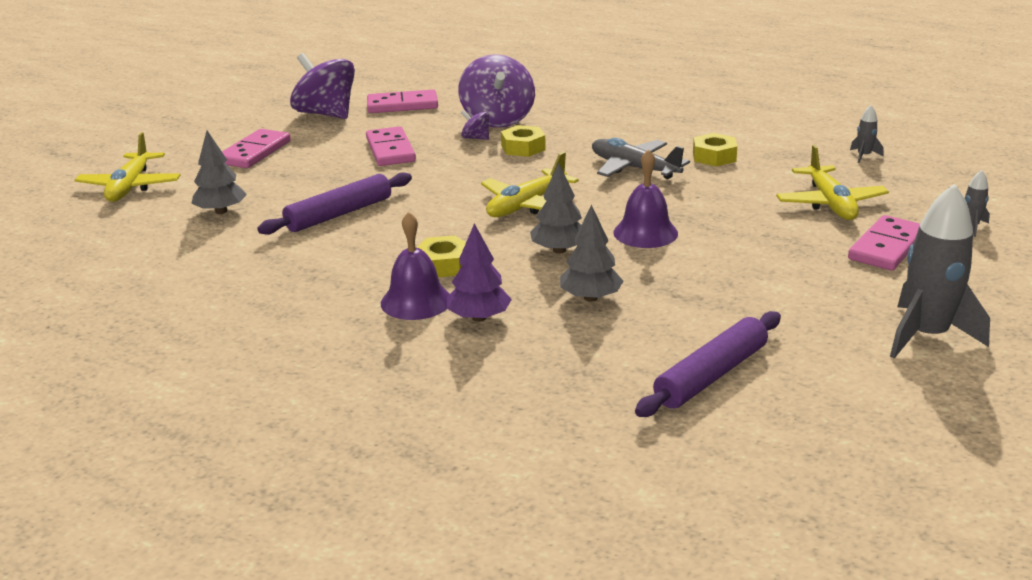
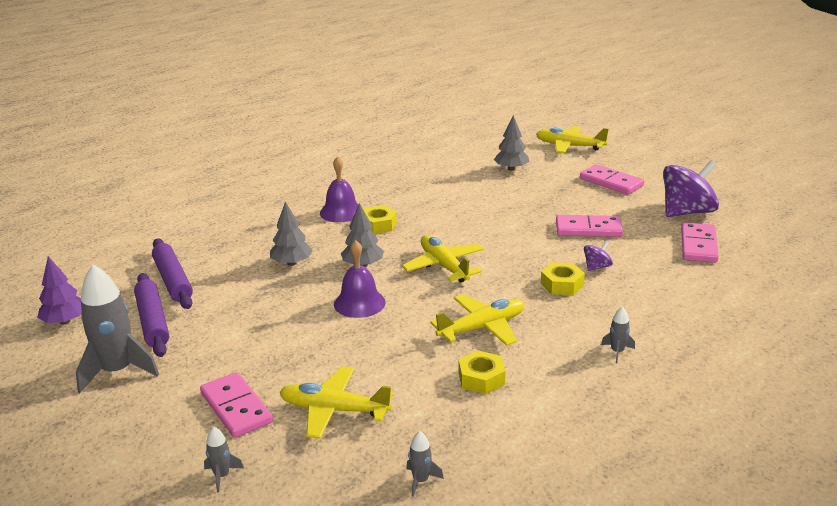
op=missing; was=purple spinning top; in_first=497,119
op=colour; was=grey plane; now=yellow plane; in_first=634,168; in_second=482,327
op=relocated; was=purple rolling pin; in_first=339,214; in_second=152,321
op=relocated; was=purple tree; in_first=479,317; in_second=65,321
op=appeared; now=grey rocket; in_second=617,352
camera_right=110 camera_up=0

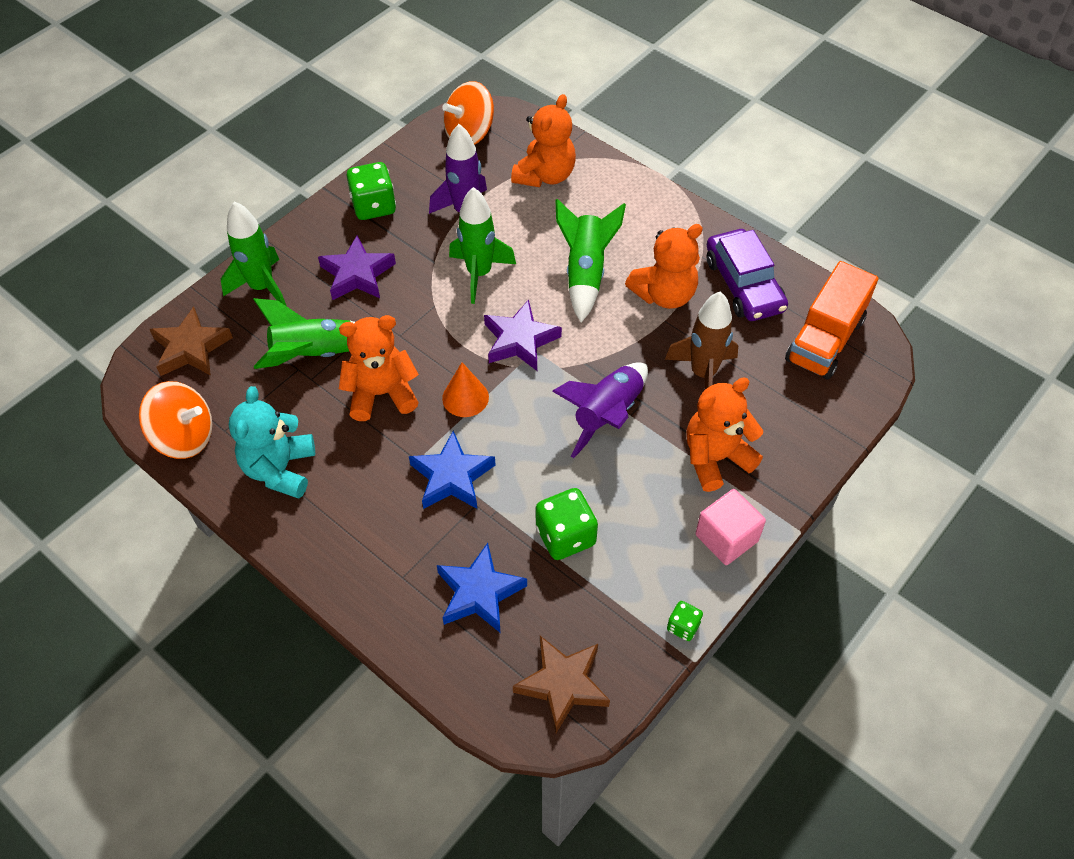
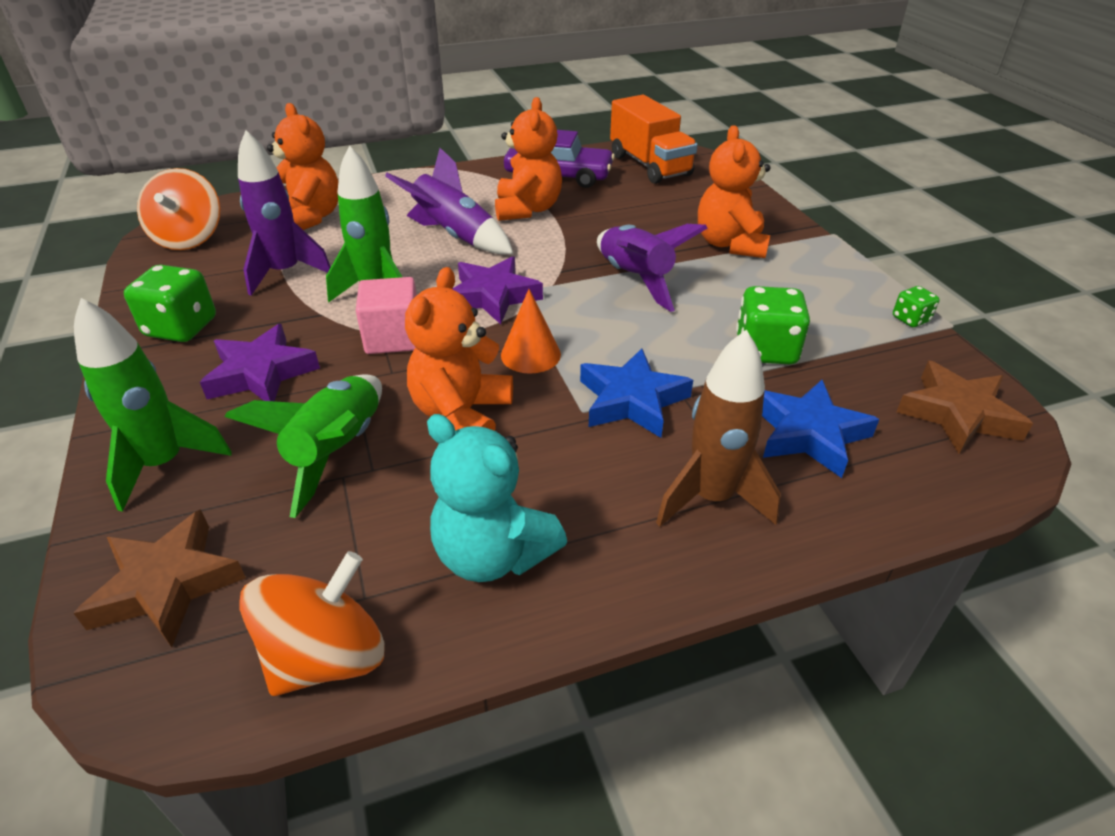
op=colour; was=green rocket; now=purple rocket; in_first=585,273; in_second=454,236
op=relocated; was=brown rocket; in_first=703,374; in_second=711,498
op=relocated; was=pink cube; in_first=726,538; in_second=393,337
camera_right=-60 camera_up=-15

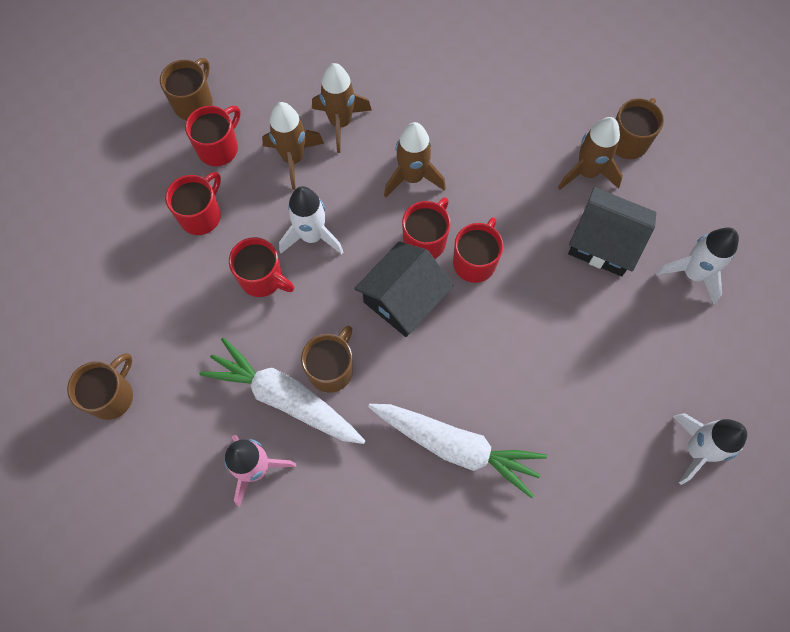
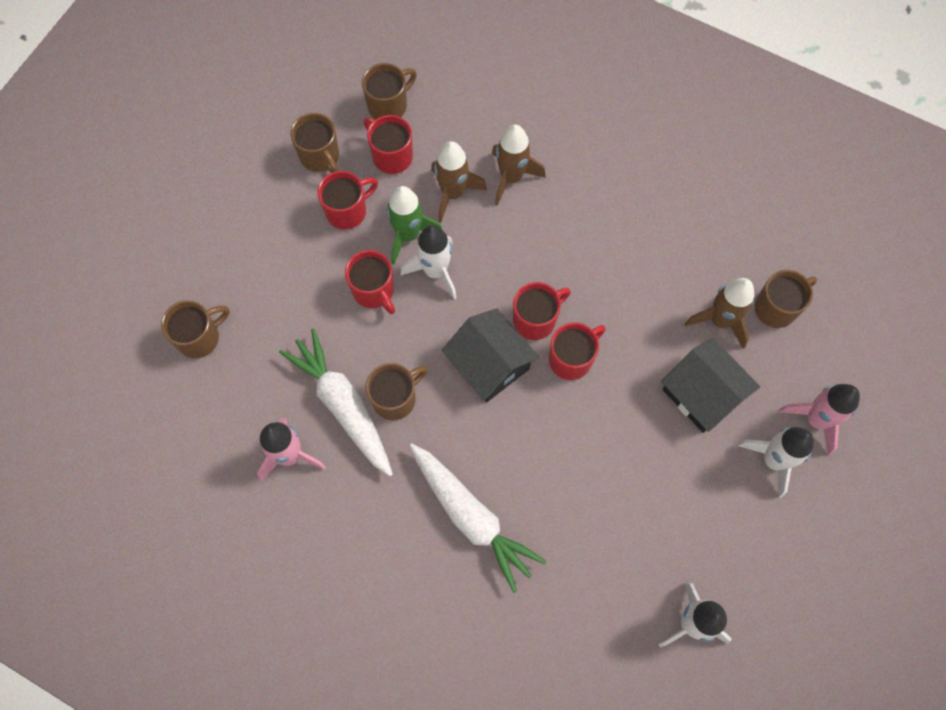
op=spun; was=red mug; in_first=219,148; in_second=391,156; clockwise=-105
op=missing; was=brown rocket; in_first=412,177
op=spun; was=black house; in_first=403,299; in_second=489,364; clockwise=75
op=appeared; now=brown mug; in_second=320,156
op=appeared; now=green rocket; in_second=408,235
op=appeared; now=pink rocket; in_second=816,420
camera_right=25 camera_up=0

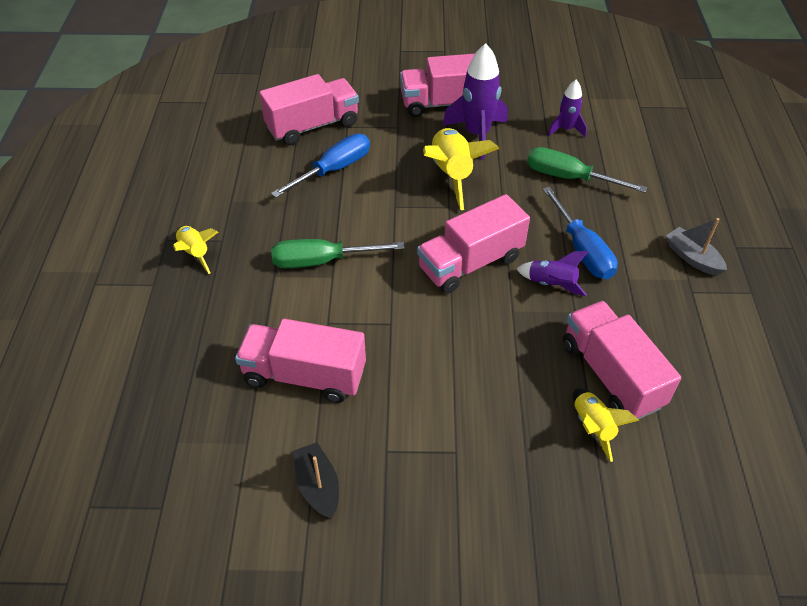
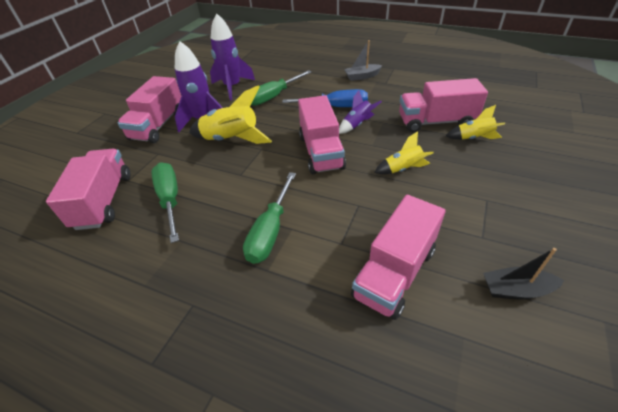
op=size; was=purple rocket; in_first=566,129; in_second=232,87; ratio=1.74
op=colour; was=blue screwdriver; now=green screwdriver; in_first=333,170; in_second=170,199
op=relocated; was=yellow rocket; in_first=195,253; in_second=403,169
camera_right=-65 camera_up=-5

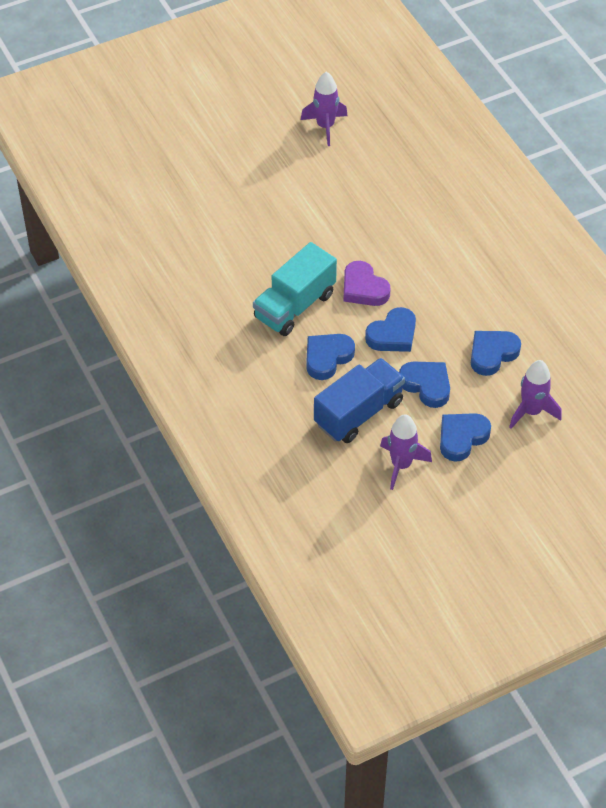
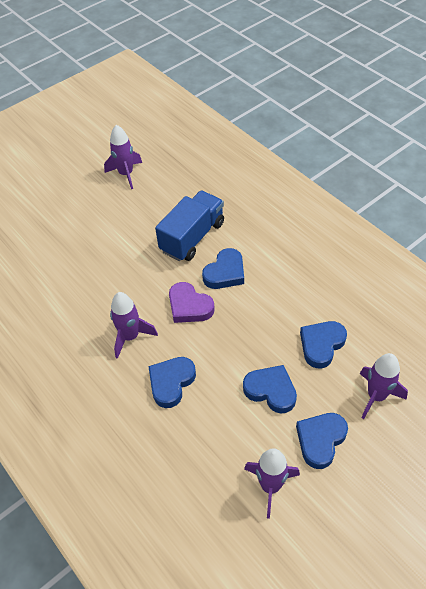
op=exchanged; was=turquoise truck; now=purple rocket; in_first=294,306; in_second=130,336
op=relocated; was=blue heart; in_first=393,335; in_second=225,273
op=relocated; was=blue truck; in_first=358,413; in_second=192,237
camera_right=-10 camera_up=0

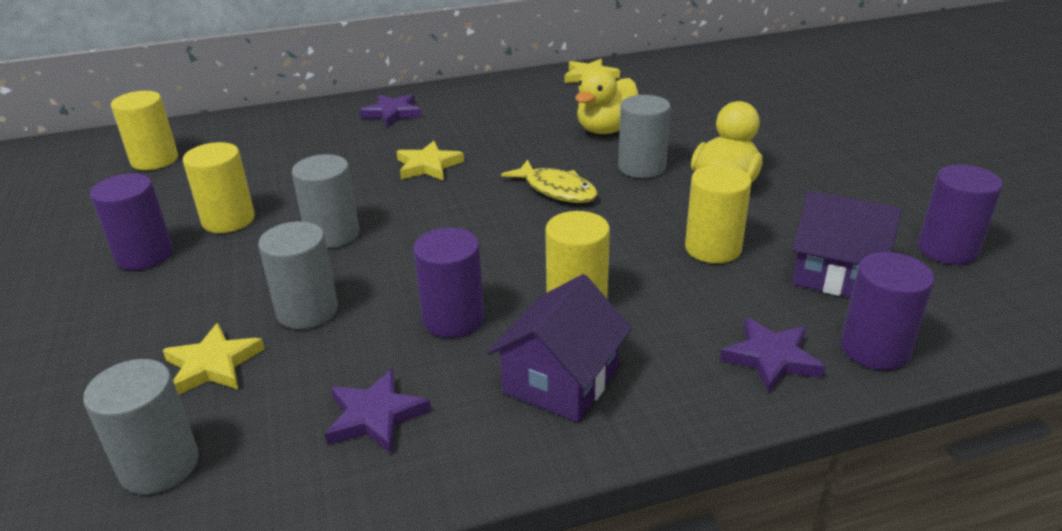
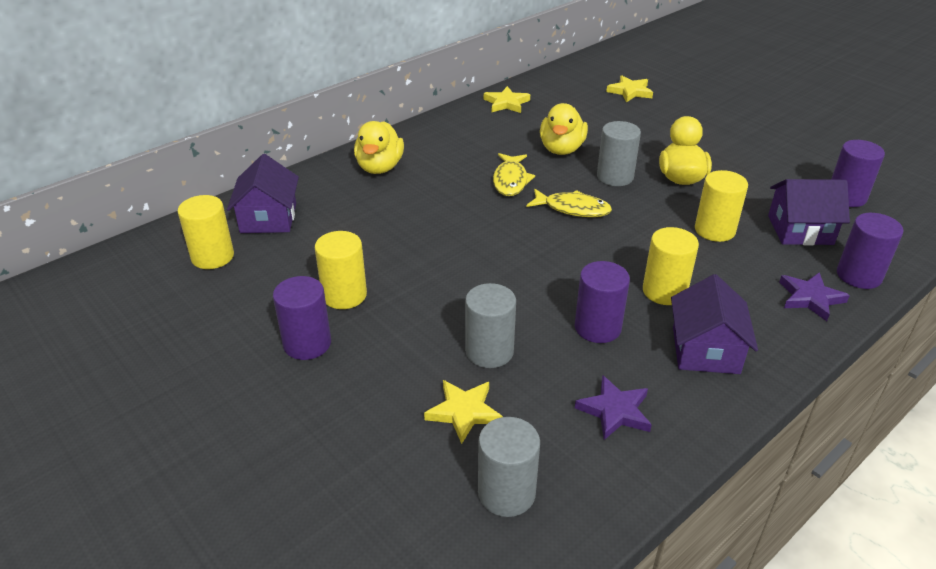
op=exchanged; was=purple star; now=yellow duck; in_first=392,113; in_second=379,167
op=relocated; was=yellow star; in_first=428,166; in_second=630,92
op=missing; was=grey cylinder; in_first=332,234
op=appeared; now=yellow fish; in_second=510,180
op=appeared; now=purple house; in_second=268,218
camera_right=-25 camera_up=5

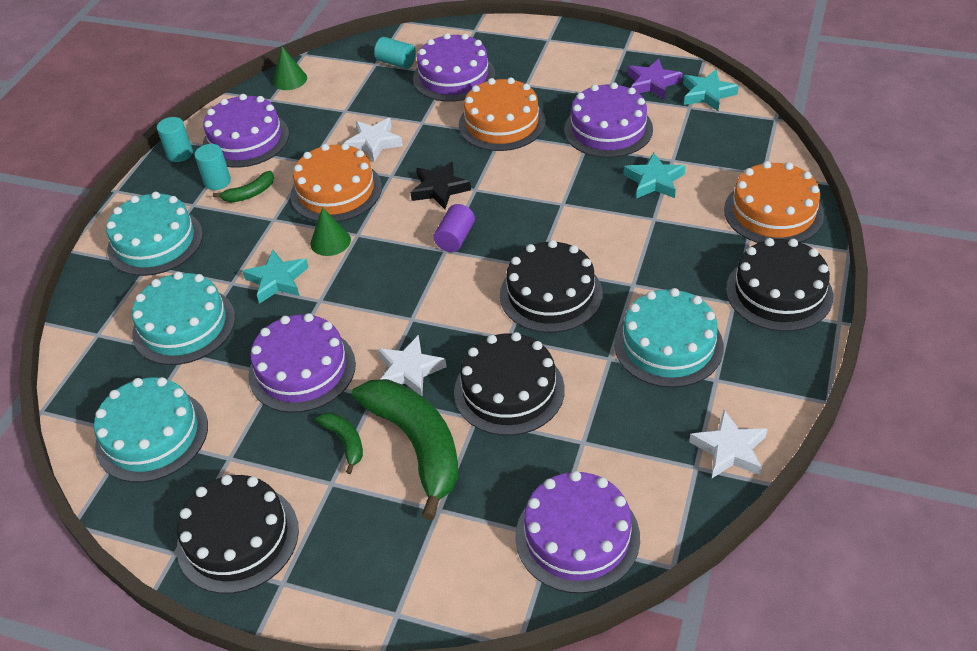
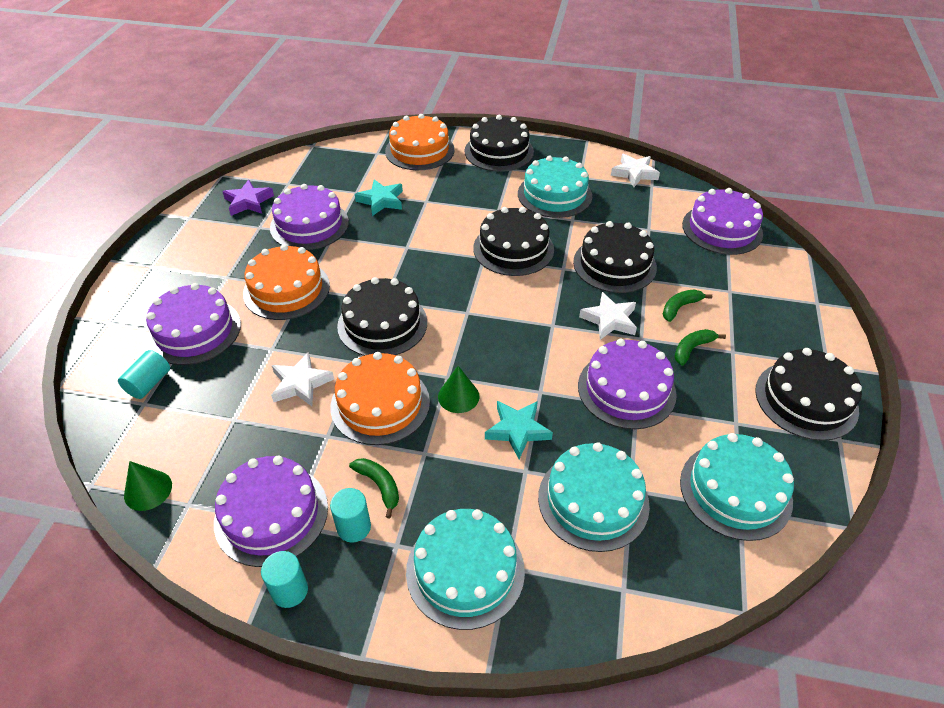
op=missing; was=turquoise star; in_first=707,94
op=exchanged; was=black star; now=black cake; in_first=439,189; in_second=382,324
op=missing; was=purple cylinder; in_first=455,238
op=size; was=green banana; in_first=417,445; in_second=680,307; ratio=0.45
camera_right=-100 camera_up=0

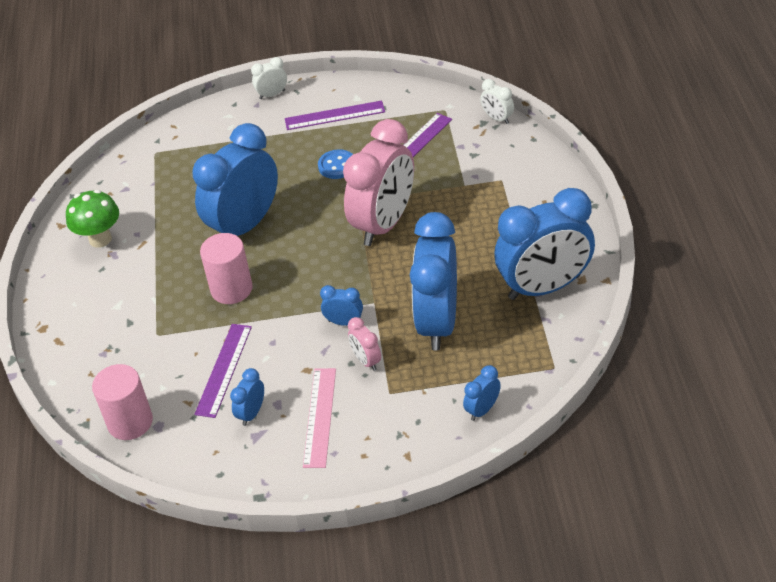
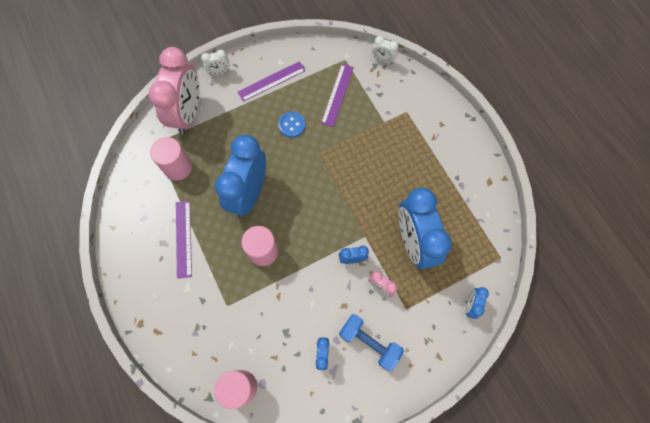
op=spun; was=white clock; in_first=272,94; in_second=219,72; clockwise=-150
op=relocated; was=pink clock; in_first=384,224; in_second=188,113
op=missing; was=blue clock; in_first=544,287
op=missing; was=green mushroom; in_first=100,239
op=relocated; was=purple ruler; in_first=223,370; in_second=183,238
op=exchanged; was=pink ruler; now=blue dumbbell; in_first=320,417; in_second=369,343
op=appeared; now=pink cylinder; in_second=178,167
camera_right=-25 camera_up=25

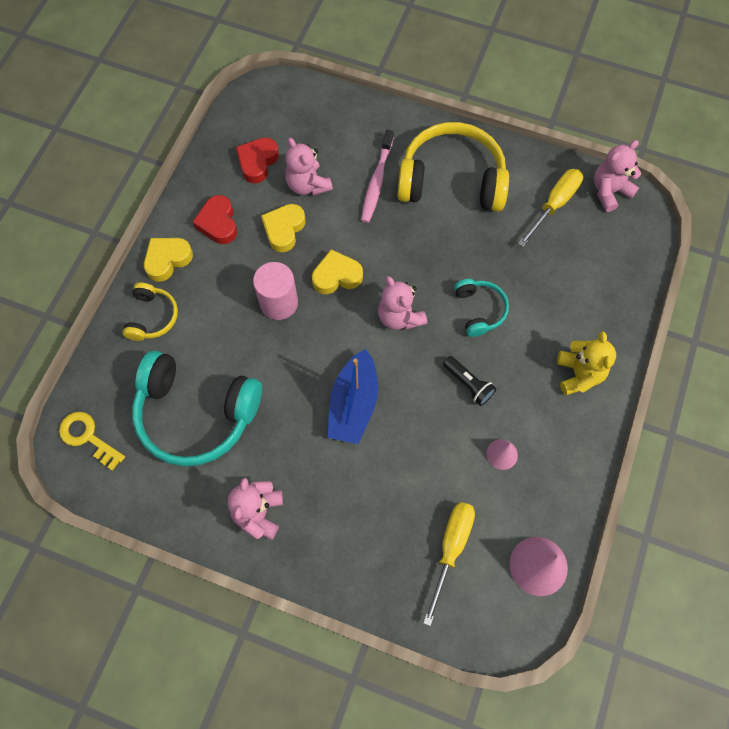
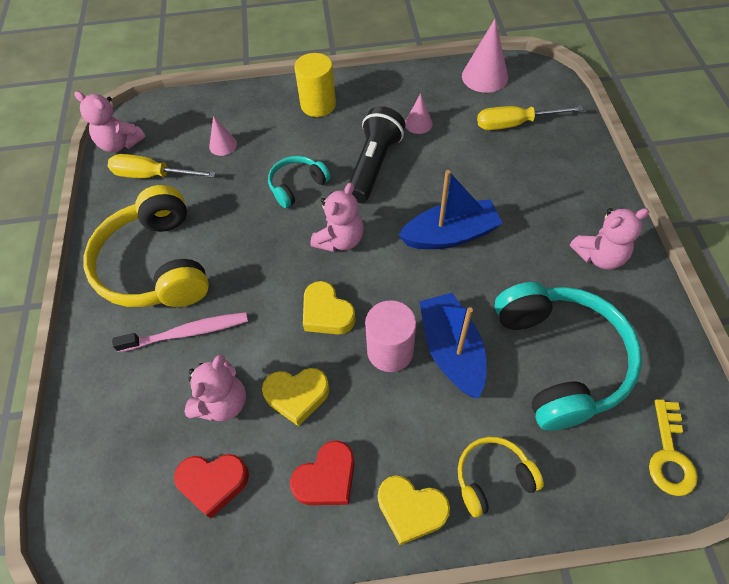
op=exchanged; was=yellow teddy bear; now=yellow cylinder; in_first=578,374; in_second=318,105
op=size; was=black flashlight; in_first=468,384; in_second=373,165; ratio=1.76
op=appeared; now=pink cone; in_second=223,145
op=appeared; now=blue boat; in_second=451,350
camera_right=-115 camera_up=-10

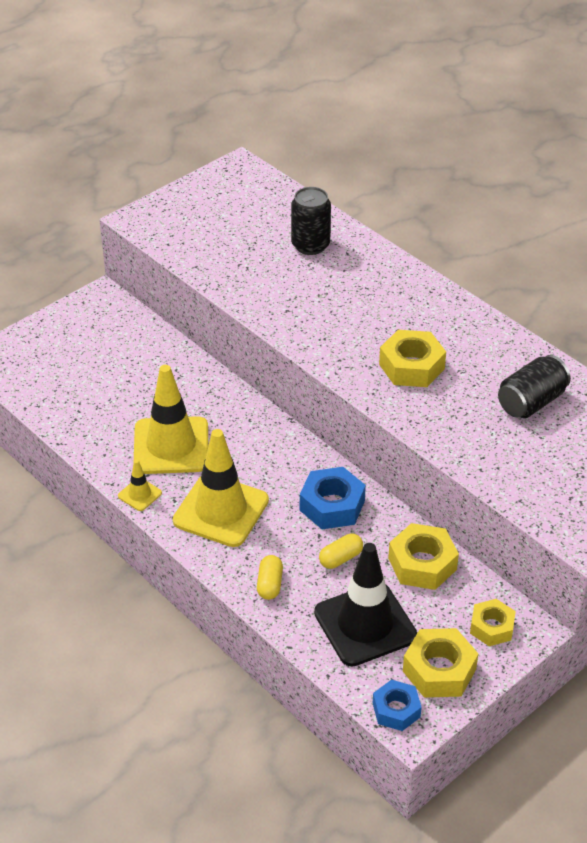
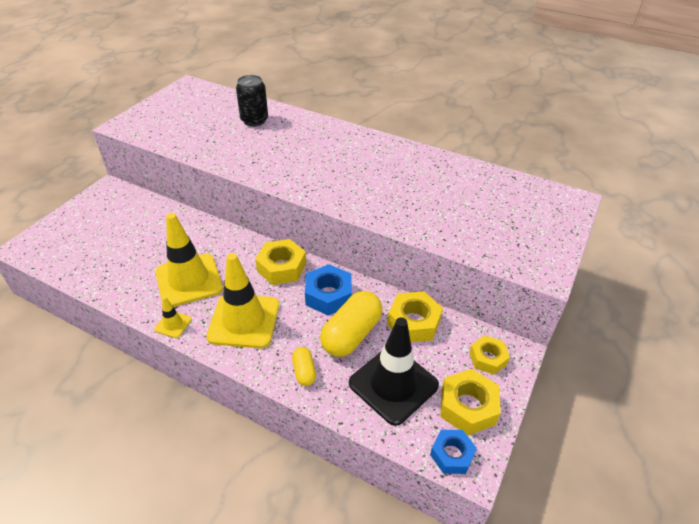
op=relocated; was=yellow nut; in_first=411,366; in_second=281,267
op=missing; was=black can; in_first=531,402
op=size; was=yellow capsule; in_first=341,558; in_second=351,334; ratio=1.98
camera_right=-20 camera_up=0

